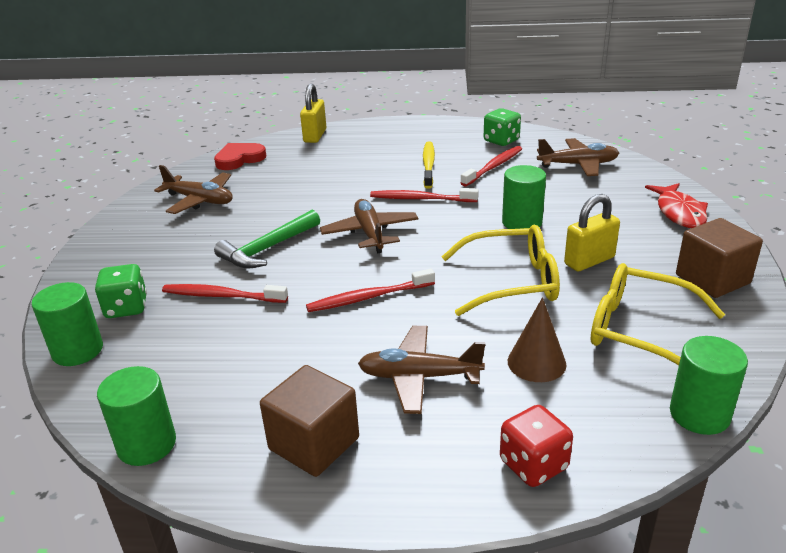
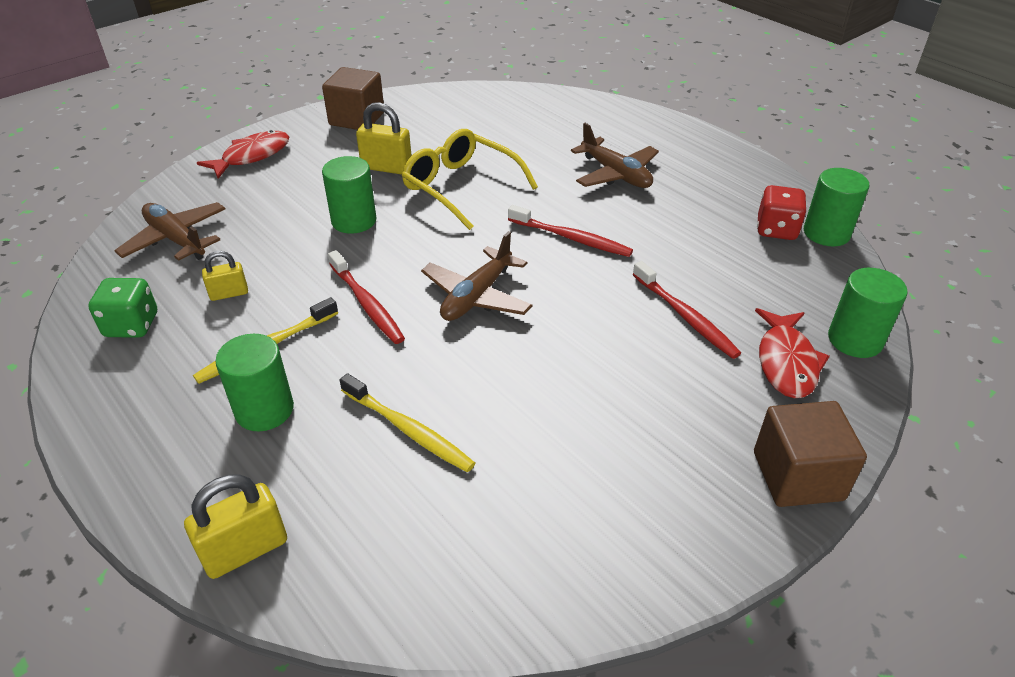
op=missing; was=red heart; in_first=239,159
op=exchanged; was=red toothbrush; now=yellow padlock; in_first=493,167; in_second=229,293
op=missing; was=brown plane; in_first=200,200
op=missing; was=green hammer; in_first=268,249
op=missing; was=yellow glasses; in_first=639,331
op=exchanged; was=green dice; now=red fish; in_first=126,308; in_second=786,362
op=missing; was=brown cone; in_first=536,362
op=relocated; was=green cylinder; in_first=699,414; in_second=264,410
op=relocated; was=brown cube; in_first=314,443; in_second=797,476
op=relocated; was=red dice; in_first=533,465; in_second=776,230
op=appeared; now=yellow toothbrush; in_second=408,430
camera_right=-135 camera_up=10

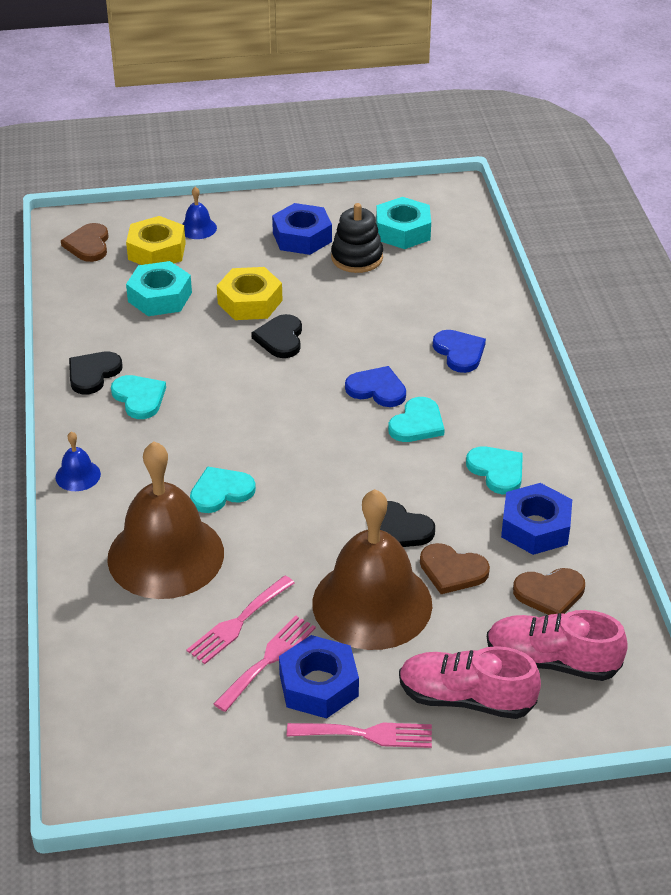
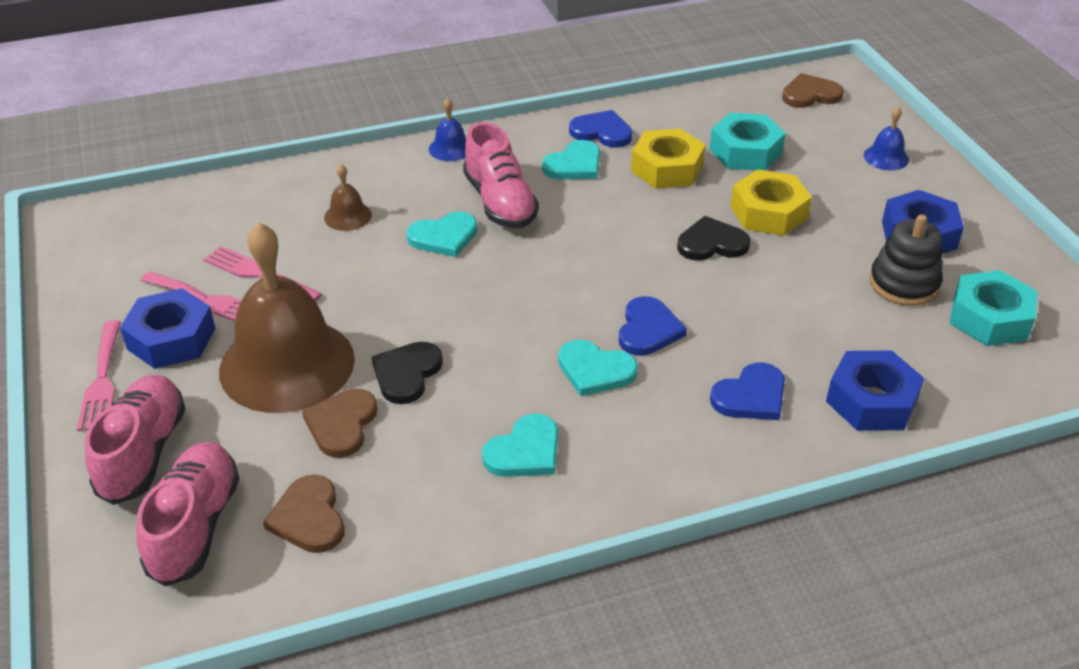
op=relocated; was=yellow nut; in_first=156,251; in_second=667,168
op=colour; was=black heart; now=blue heart; in_first=93,374; in_second=602,132
op=size; was=brown bell; in_first=165,555; in_second=348,216; ratio=0.41
op=spun; was=turquoise heart; in_first=221,492; in_second=444,237; clockwise=105
op=relocated; was=blue nut; in_first=535,527; in_second=871,401
op=appeared; now=pink shoe; in_second=500,202
camera_right=80 camera_up=0

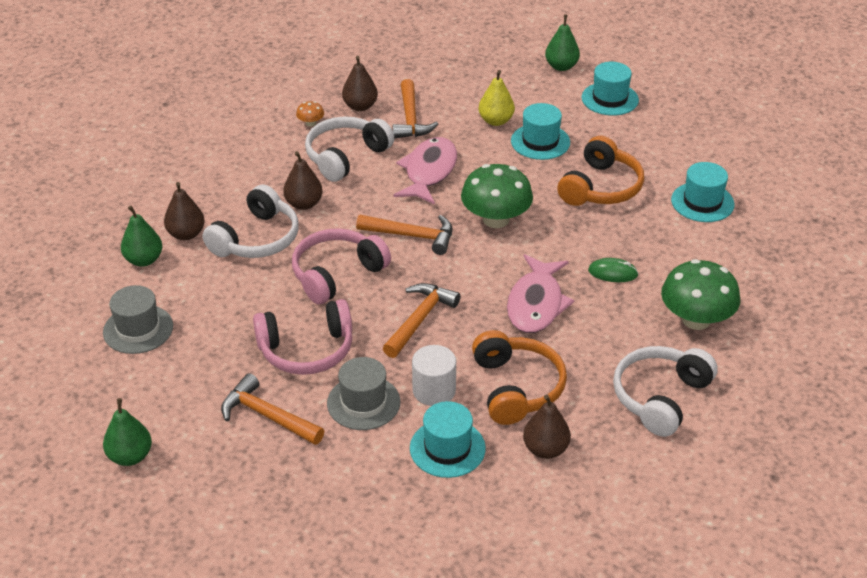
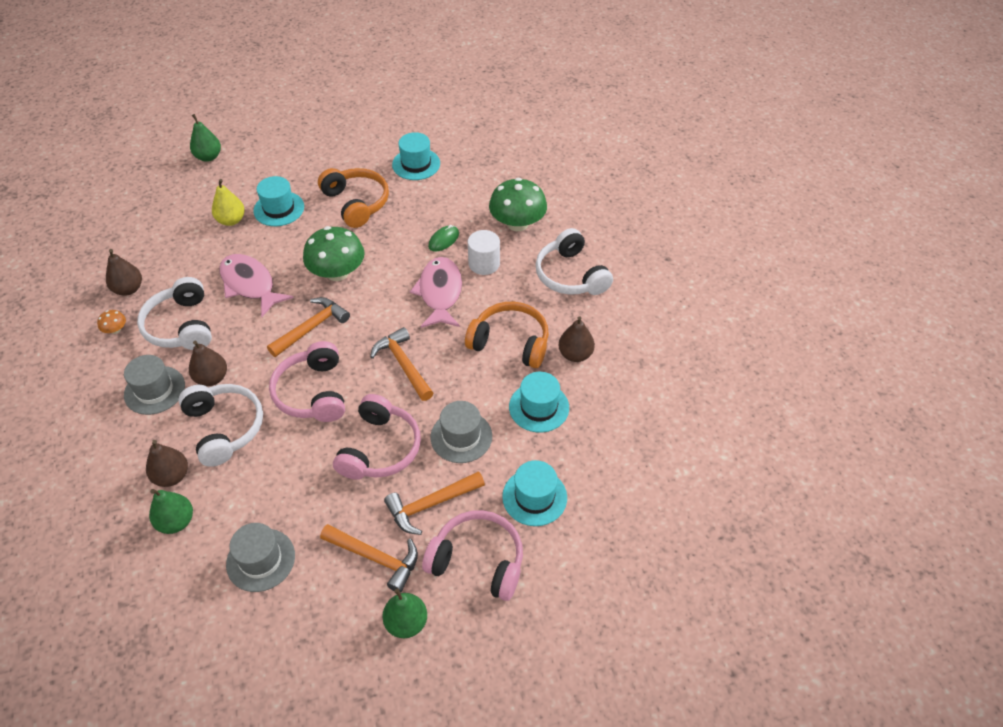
op=relocated; was=turquoise hat; in_first=610,99; in_second=534,497
op=relocated; was=orange hammer; in_first=410,118; in_second=375,558
op=spun; was=pink fish; in_first=536,303; in_second=440,293; clockwise=-135
op=relocated; was=white cylinder; in_first=434,390; in_second=484,263
op=appeared; now=grey hat; in_second=154,390
op=appeared; now=pink headphones; in_second=477,561
camera_right=-60 camera_up=10

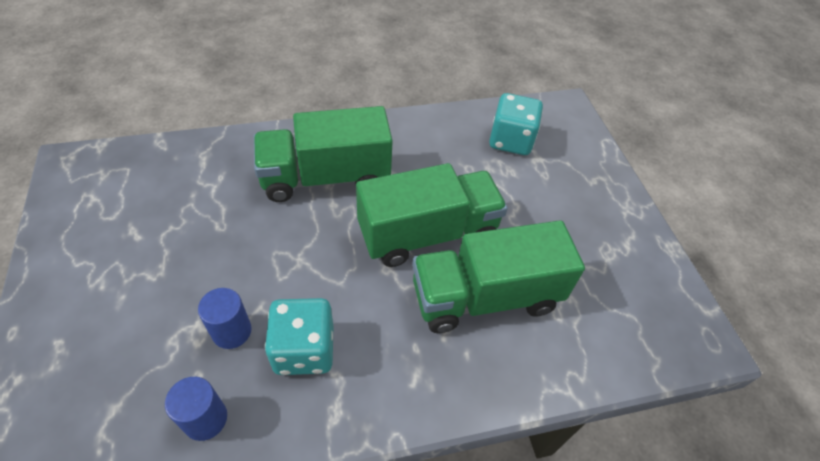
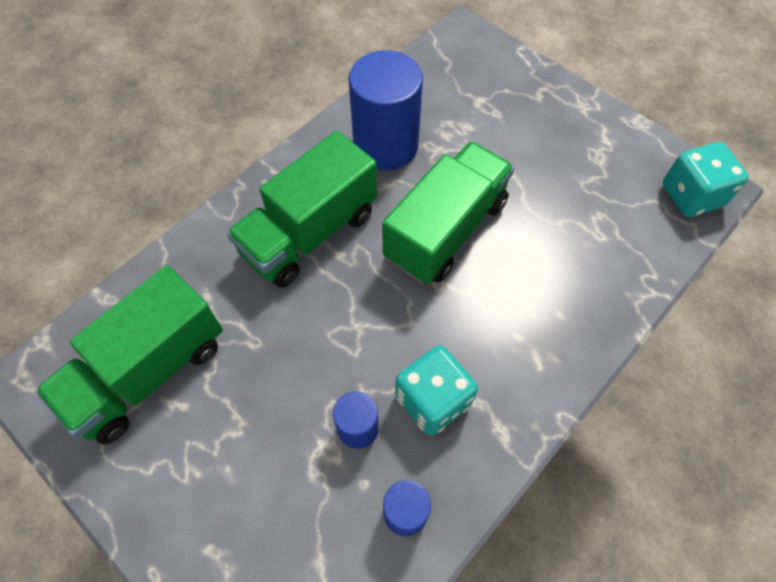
op=relocated; was=turquoise dice; in_first=511,140; in_second=691,196
op=relocated; was=green truck; in_first=485,296; in_second=149,371
op=appeared; now=blue cylinder; in_second=386,145
camera_right=-30 camera_up=10

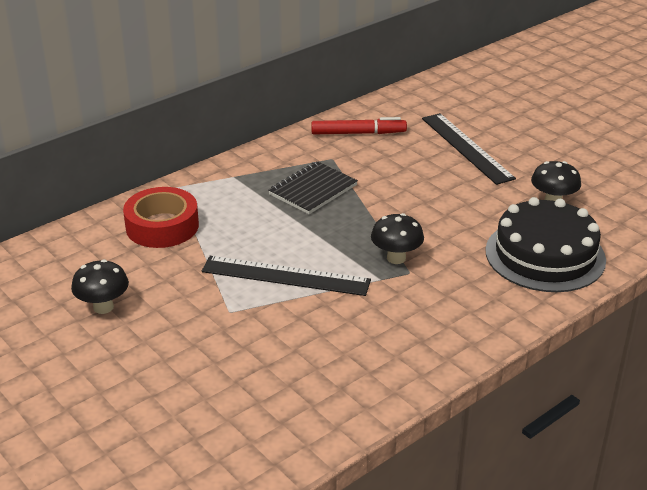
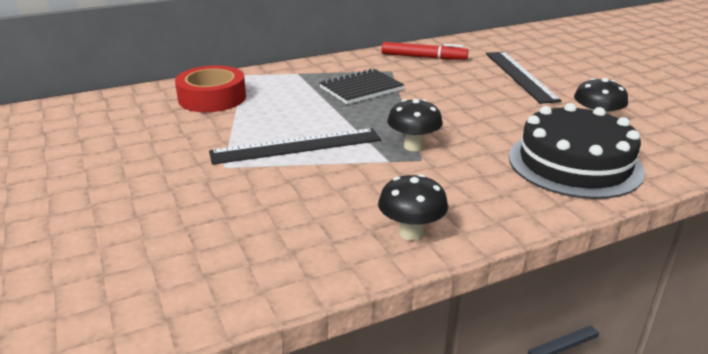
op=spun; was=black ruler; in_first=285,276; in_second=296,146; clockwise=-45
op=relocated; was=black mushroom; in_first=103,307; in_second=411,233
camera_right=15 camera_up=-5

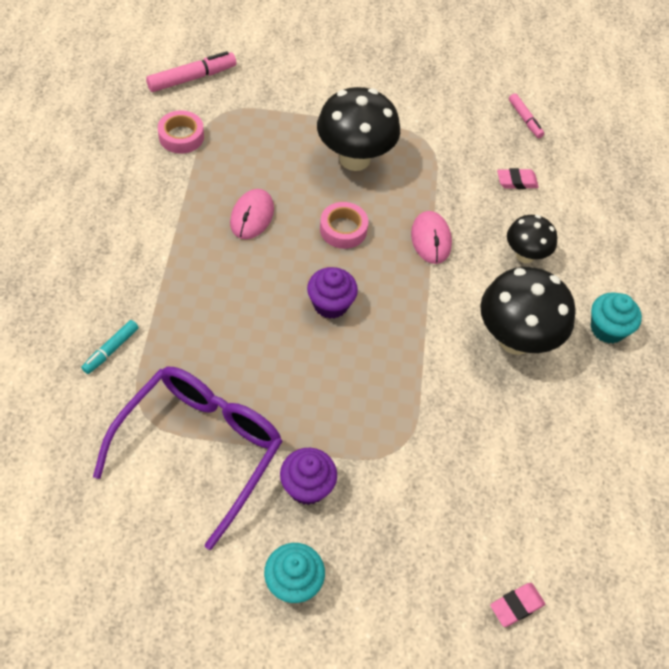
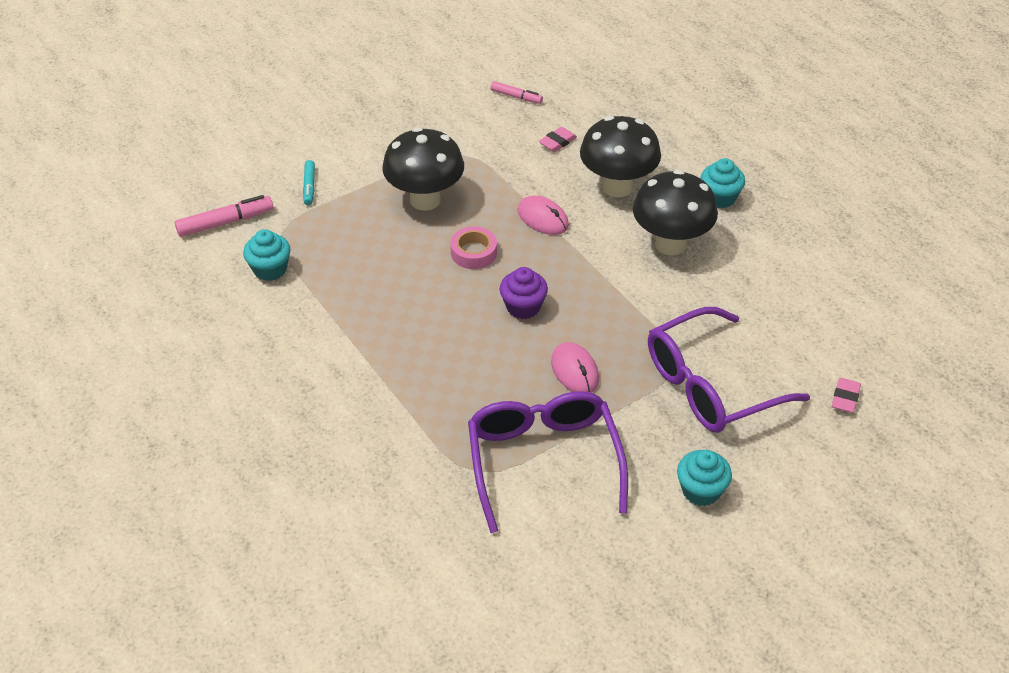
op=spun; was=pink marker; in_first=192,78; in_second=225,222; clockwise=45
op=exchanged; was=pink tape; now=turquoise cupcake; in_first=181,136; in_second=270,269
op=relocated; was=pink mouse; in_first=252,216; in_second=574,371
op=size; was=black mushroom; in_first=525,255; in_second=617,187; ratio=1.72
op=relocated; was=turquoise marker; in_first=111,350; in_second=309,186
op=missing; was=purple cupcake; in_first=307,486
op=appeared; now=purple glasses; in_second=710,385
camera_right=-35 camera_up=-10

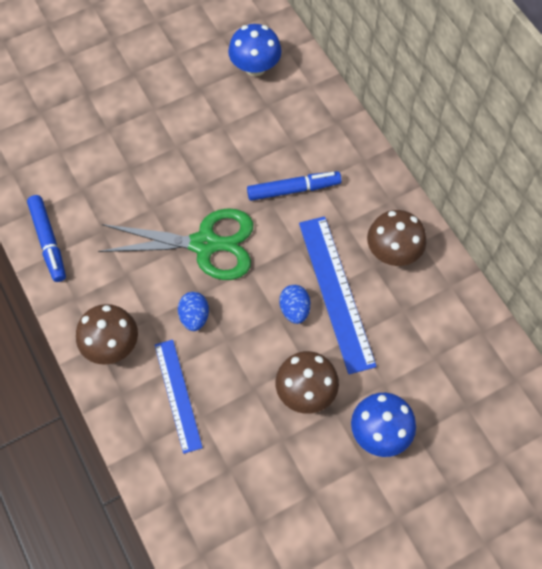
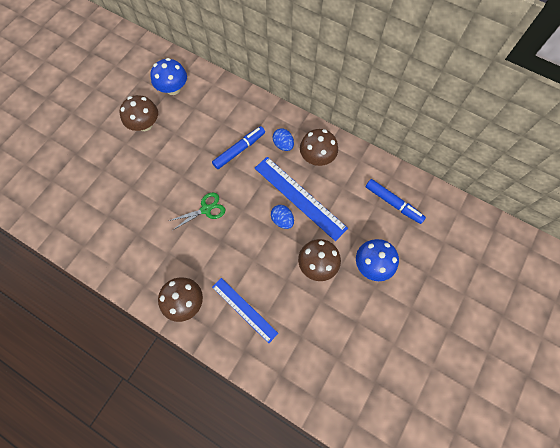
op=relocated; was=blue marker; in_first=48,241; in_second=393,203
op=size; was=green scissors; in_first=204,244; in_second=206,209; ratio=0.54
op=relocated; was=blue egg; in_first=194,317; in_second=283,145
op=appeared; now=brown mushroom; in_second=145,124
camera_right=-30 camera_up=5

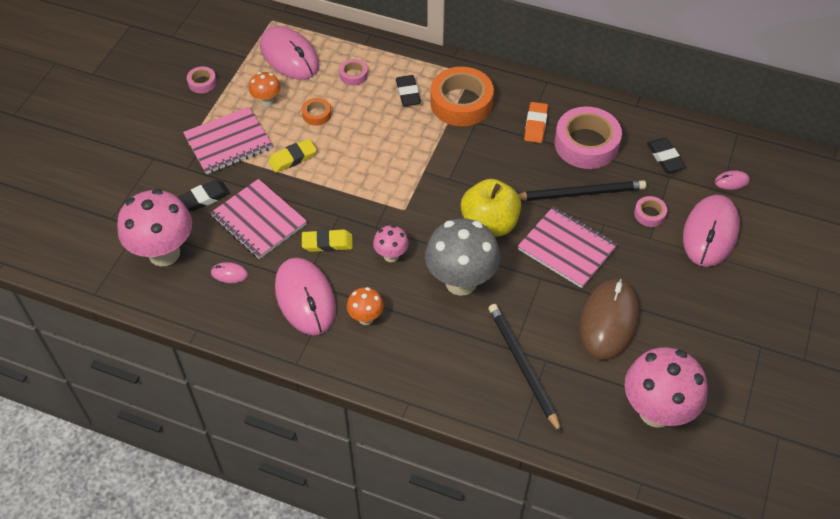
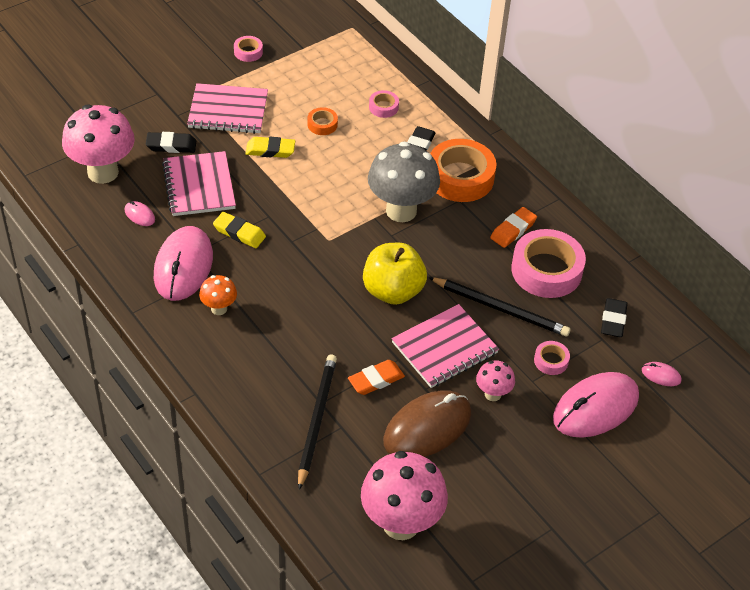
op=missing; was=pink mouse; in_first=289,56
op=missing; was=orange mushroom; in_first=267,101
op=spun; was=pink notebook; in_first=567,248; in_second=444,348; clockwise=75
op=relocated; was=grey mushroom; in_first=461,282; in_second=401,210
op=relocated; was=pink mushroom; in_first=391,256; in_second=493,394
op=appeared; now=orange eraser; in_second=376,380
camera_right=30 camera_up=-5

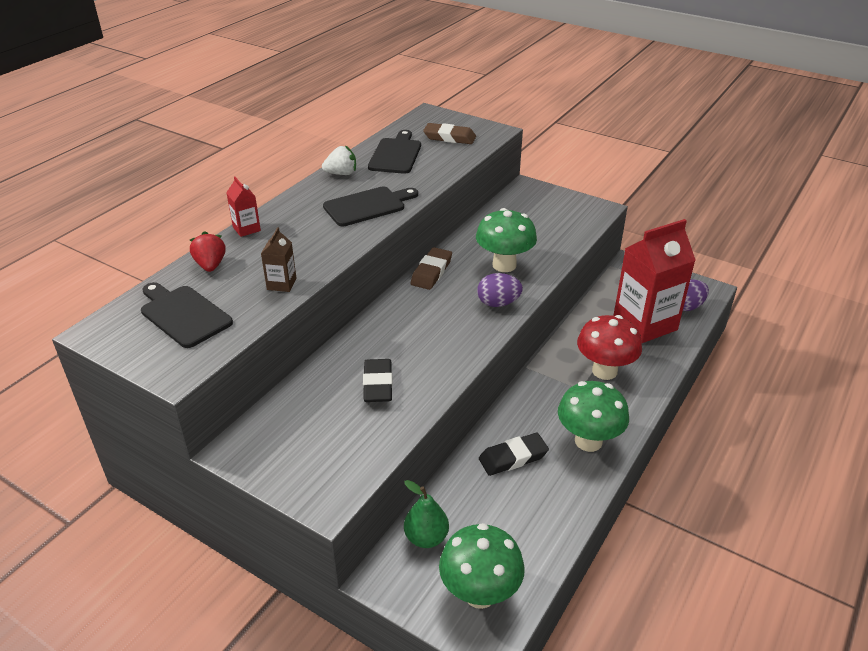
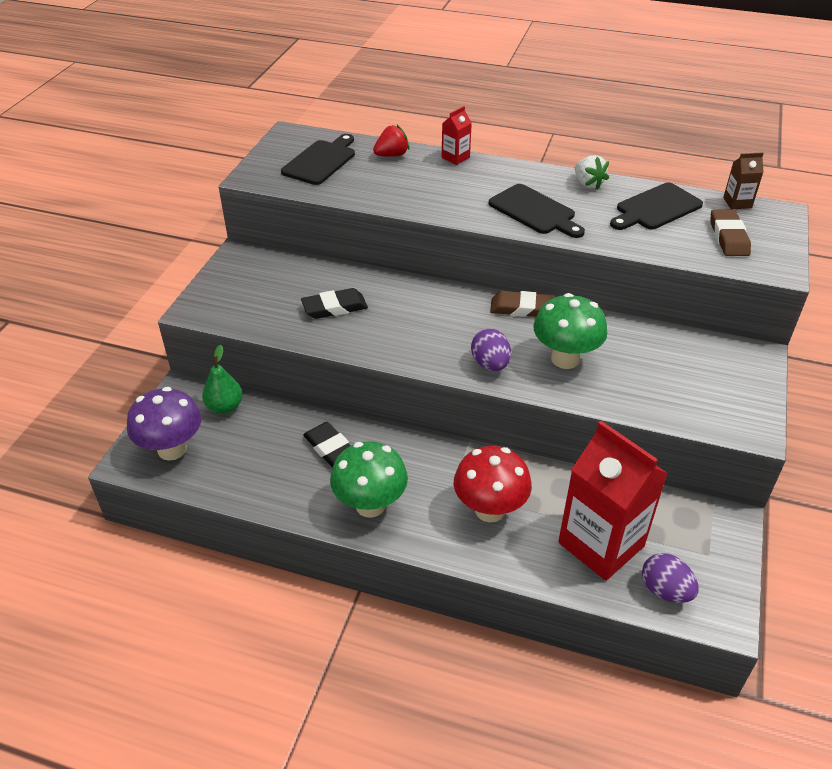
op=spun; was=black cutting board; in_first=396,154; in_second=655,208; clockwise=150
op=relocated; was=brown carton; in_first=281,284; in_second=737,203
op=colour; was=green mushroom; now=purple mushroom; in_first=480,593; in_second=172,449
camera_right=75 camera_up=5

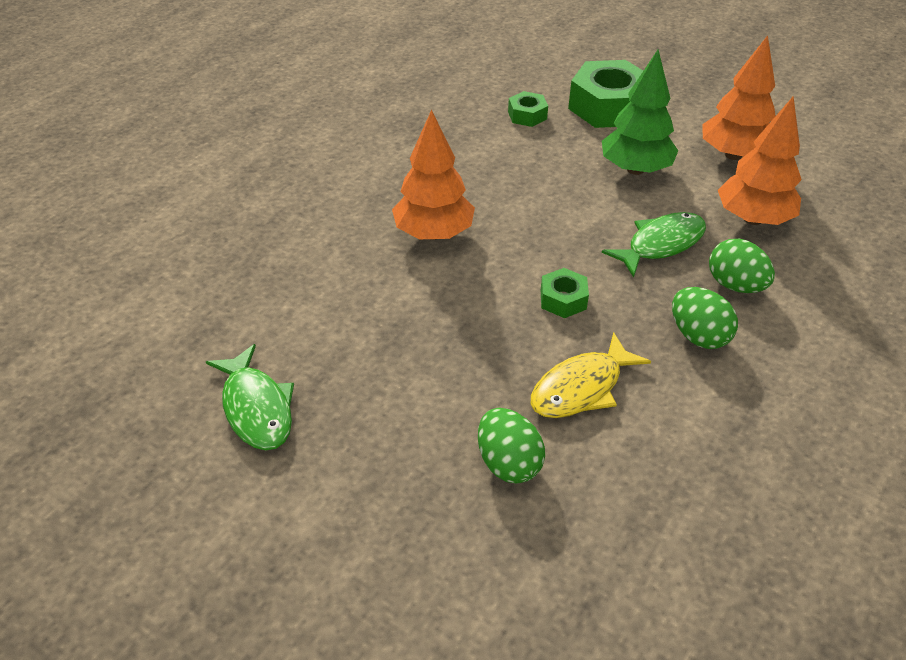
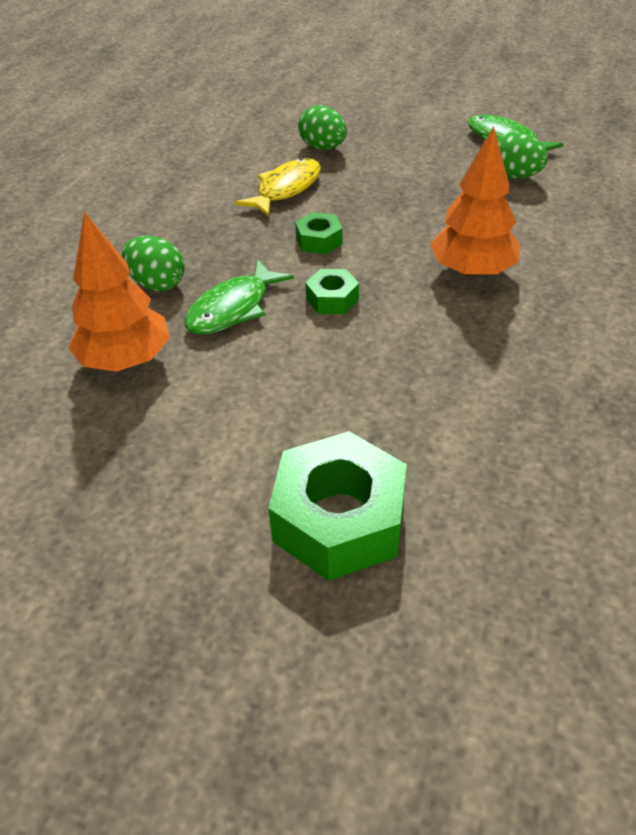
op=missing; was=orange tree; in_first=733,155
op=missing; was=green tree; in_first=635,169
op=relocated; was=green nut; in_first=527,115; in_second=332,299
op=relocated; was=green egg; in_first=698,336; in_second=514,176
camera_right=165 camera_up=0

